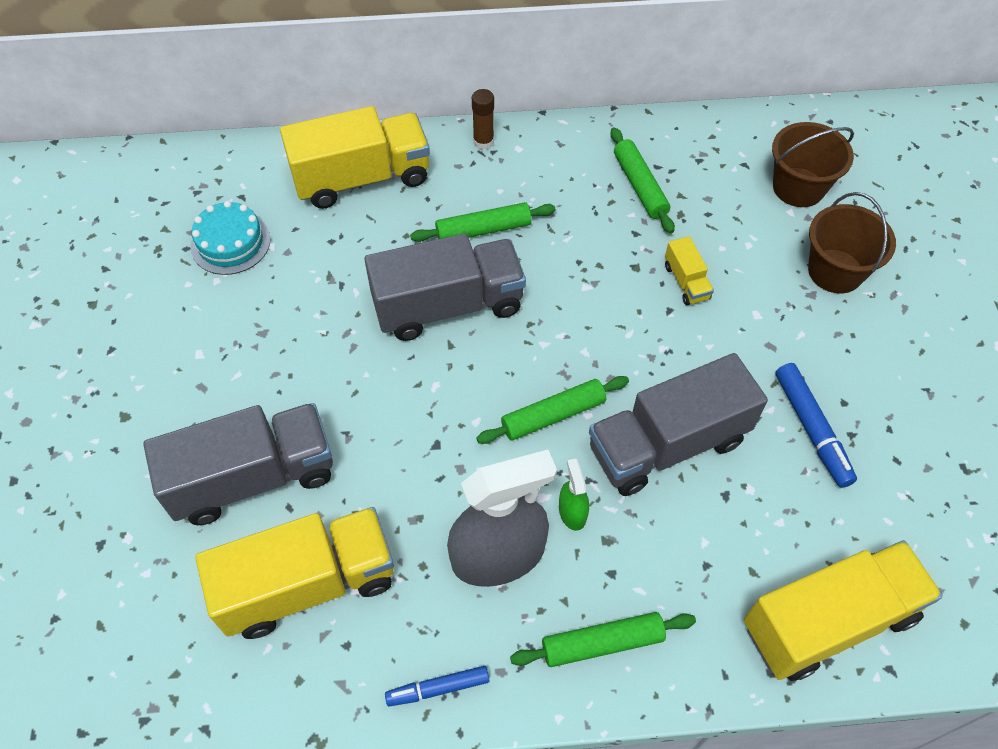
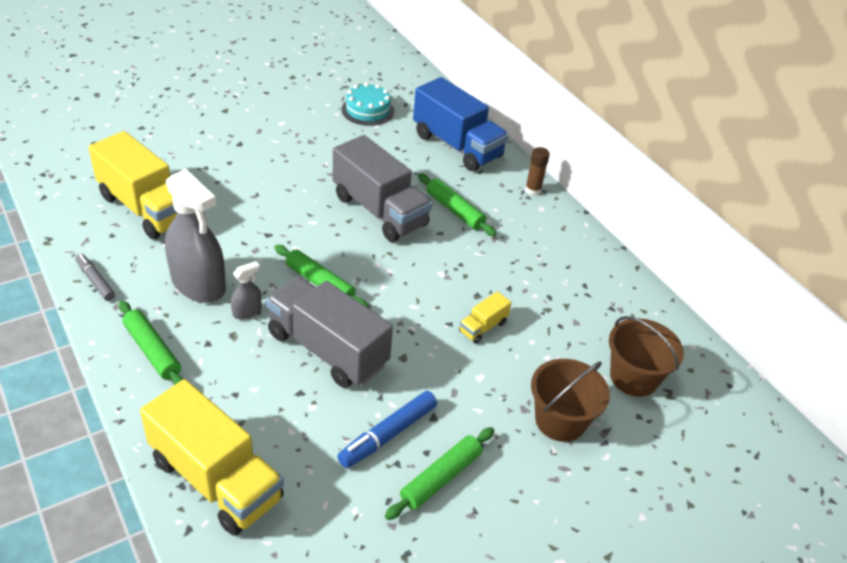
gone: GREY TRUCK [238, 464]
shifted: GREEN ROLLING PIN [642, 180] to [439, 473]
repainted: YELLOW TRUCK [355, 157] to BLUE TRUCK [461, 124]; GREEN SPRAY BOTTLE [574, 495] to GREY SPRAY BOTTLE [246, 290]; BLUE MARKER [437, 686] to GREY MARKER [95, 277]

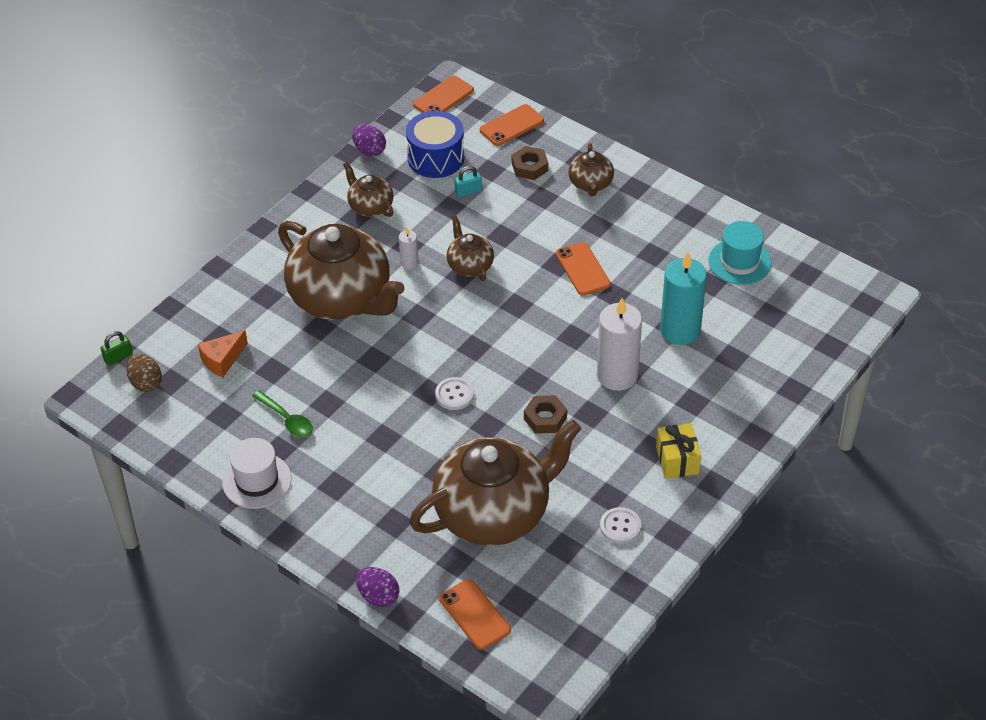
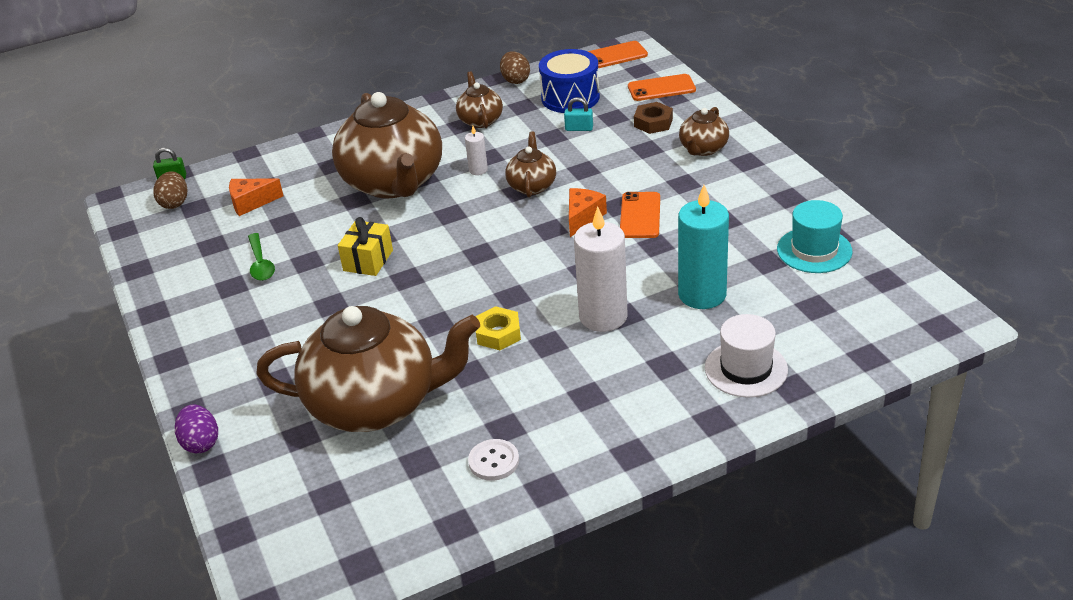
gone: WHITE BUTTON [454, 393]; ORANGE PHONE [475, 614]
new: ORANGE CHEESE [588, 212]
shifted: YELLOW GIFT [678, 451] to [365, 246]; WHITE HAT [257, 473] to [746, 356]
repainted: PURPLE EGG [369, 140] to BROWN EGG [515, 67]; BROWN NUT [545, 414] to YELLOW NUT [498, 328]

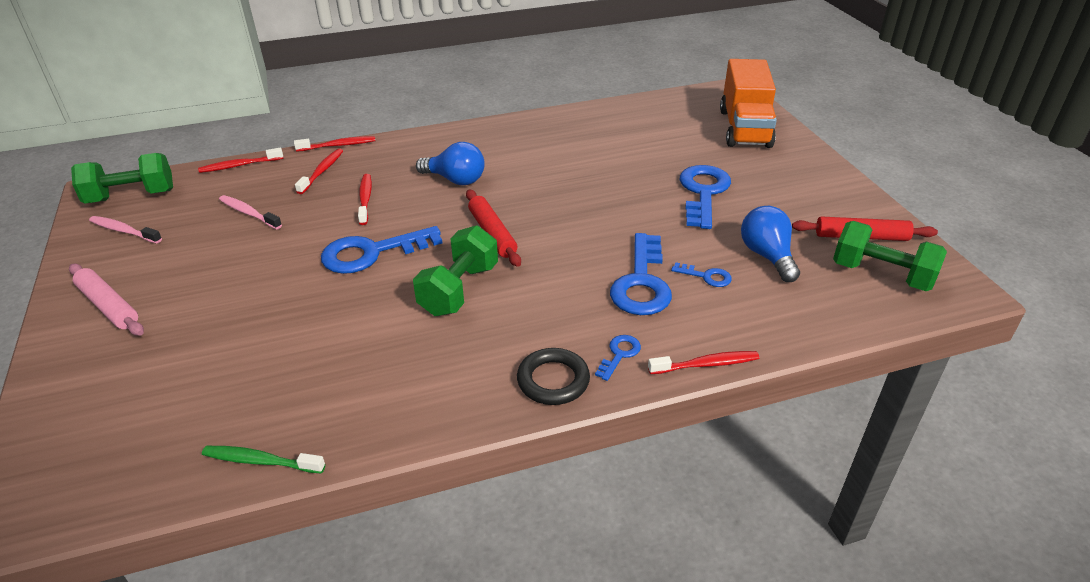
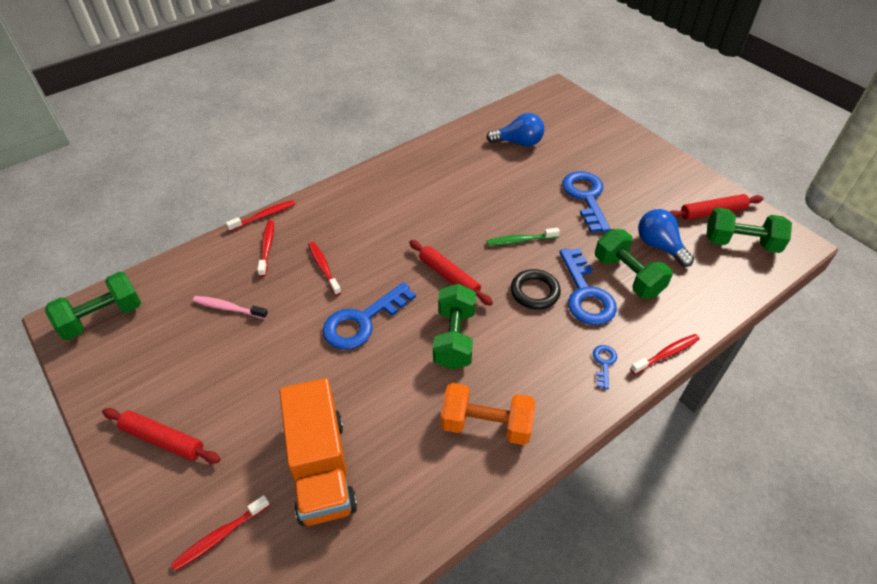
gone: PINK TOOTHBRUSH [125, 230]
new: ORANGE DUMBBELL [488, 414]
shifted: ORANGE TRUCK [748, 103] to [318, 452]; BLUE LIGHT BULB [450, 163] to [515, 129]; RED TOOTHBRUSH [240, 160] to [220, 533]; BLACK RING [553, 376] to [536, 289]; GREEN TOOTHBRUSH [263, 460] to [523, 237]
swapped: BLUE KEY [701, 274] to GREEN DUMBBELL [634, 263]
repainted: PINK ROLLING PIN [106, 300] to RED ROLLING PIN [161, 436]

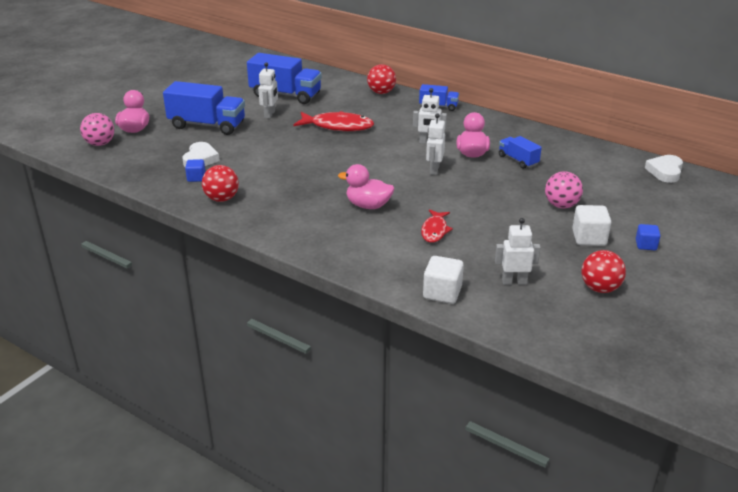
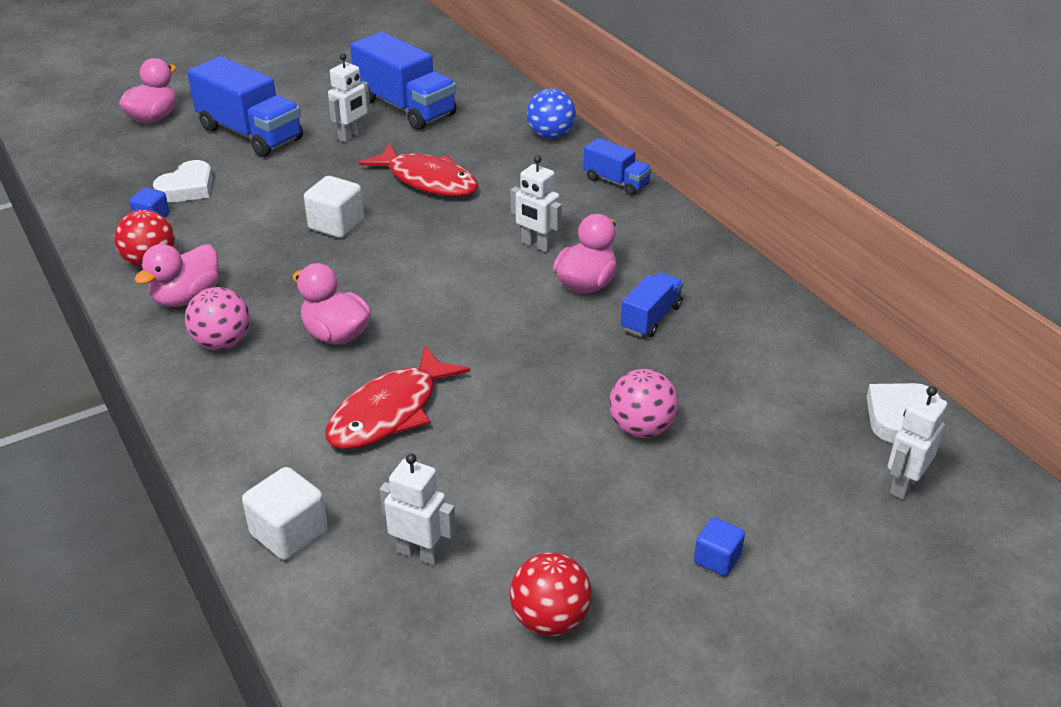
new: PINK DUCK [176, 275]
shifted: PINK BALL [97, 129] to [217, 318]; WHITE ROBOT [435, 144] to [918, 443]; WHITE CUBE [591, 225] to [334, 207]
repainted: RED BALL [381, 79] to BLUE BALL [551, 114]
rotated: BLUE TRUCK [520, 152] = [652, 305] 45 degrees clockwise
scaled: RED FISH [437, 226] = [398, 397] x1.64

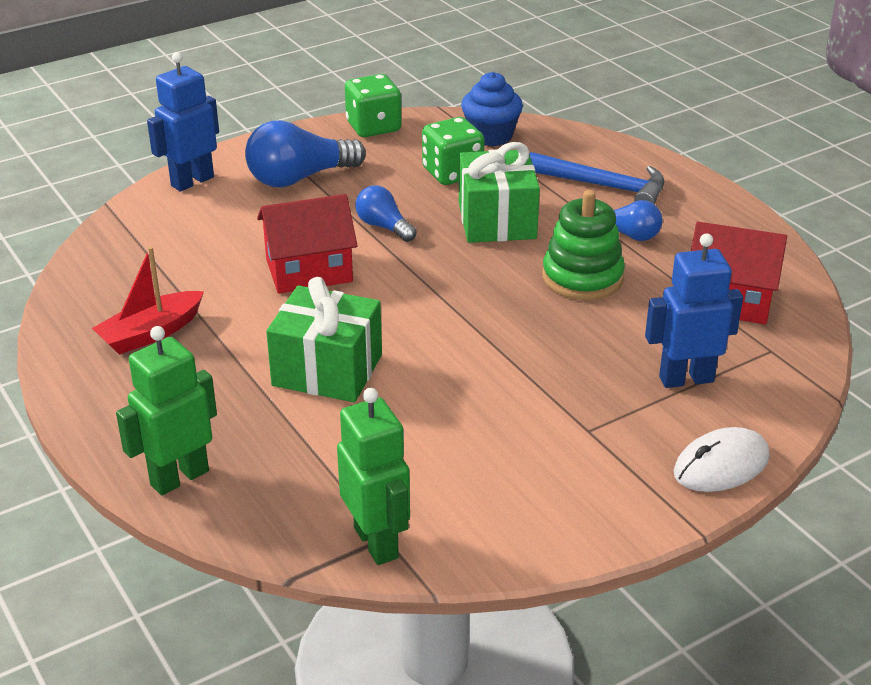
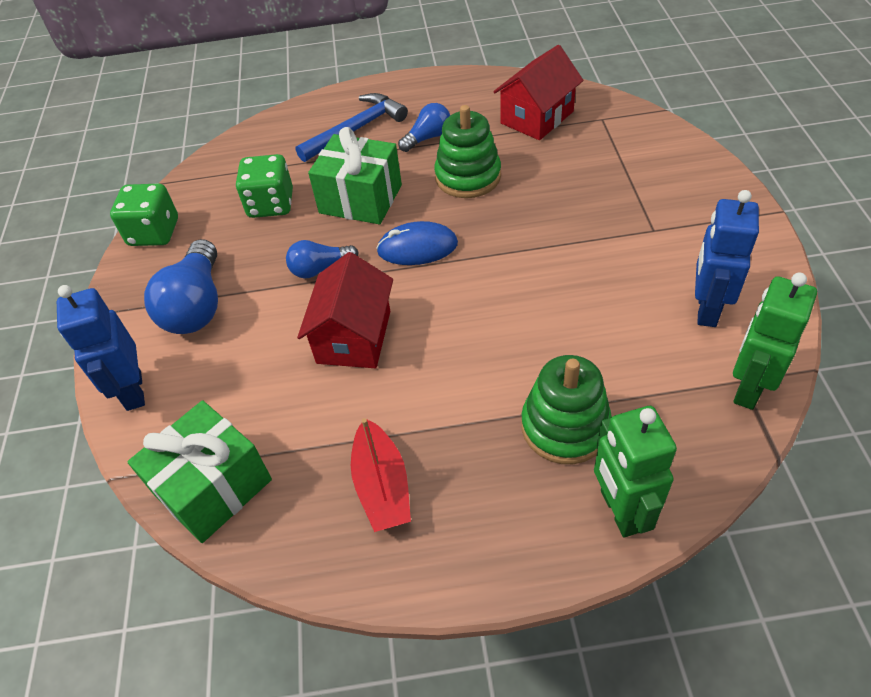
gone: BLUE CUPCAKE [492, 109]; WHITE MOUSE [722, 459]
new: BLUE MOUSE [417, 243]; GREEN STACKING TOY [566, 409]
shifted: BLUE ROBOT [694, 311] to [727, 258]; GREEN GIFT [324, 339] to [199, 471]
rotated: GREEN ROBOT [373, 476] = [775, 341] 60 degrees counterclockwise

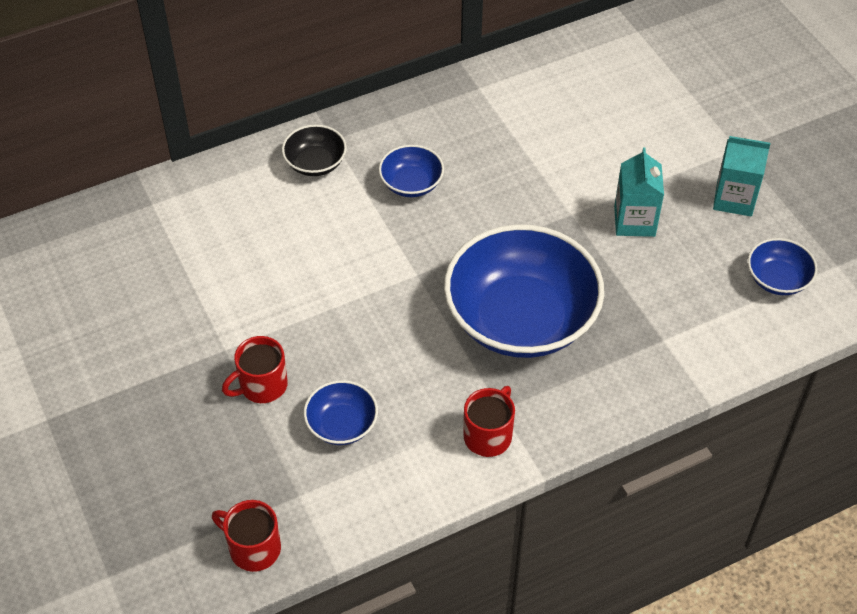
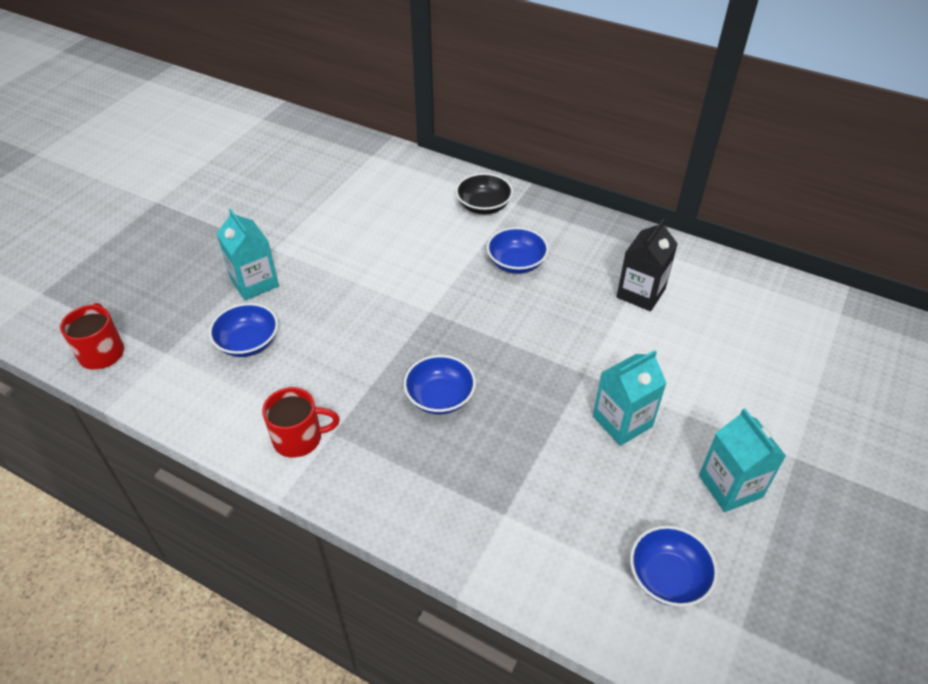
new: BLACK CARTON [647, 265]
swapped: RED MUG [255, 369] to TURQUOISE CARTON [248, 255]
scaled: BLUE BOWL [524, 291] = [439, 384] x0.45

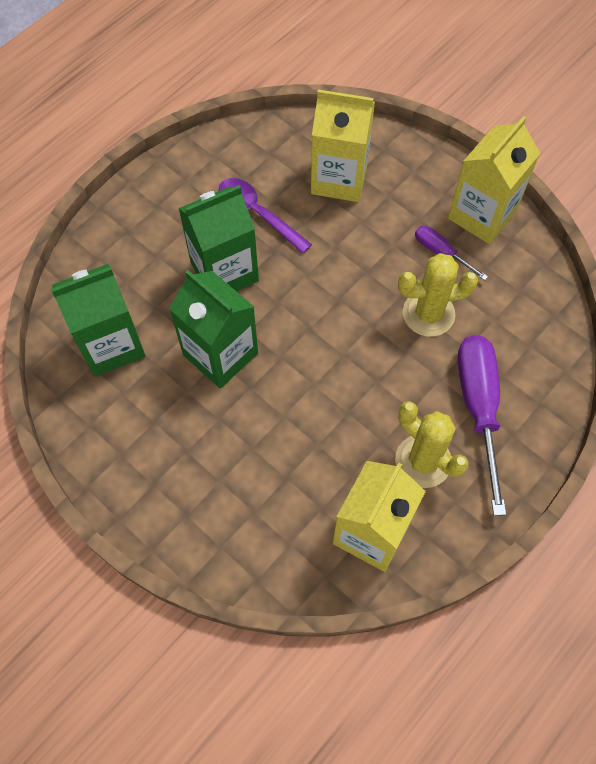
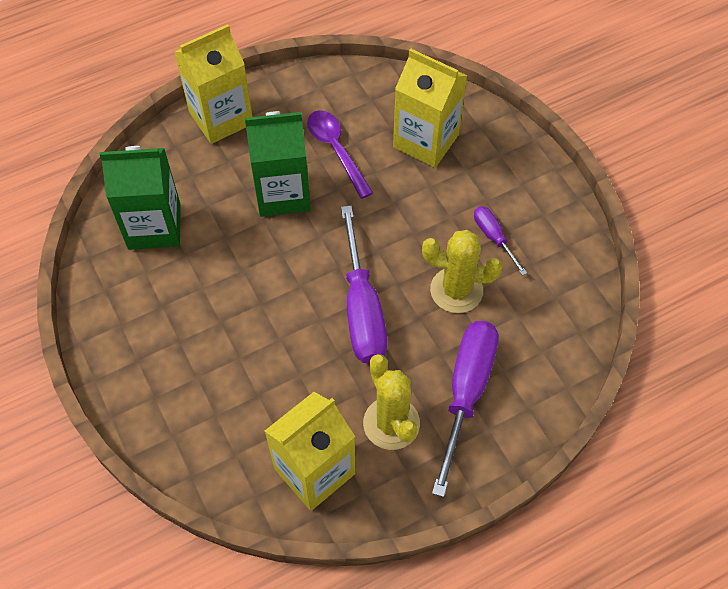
gone: GREEN CARTON [213, 329]
new: PURPLE SCREWDRIVER [364, 285]
shifted: YELLOW CARTON [494, 180] to [213, 84]

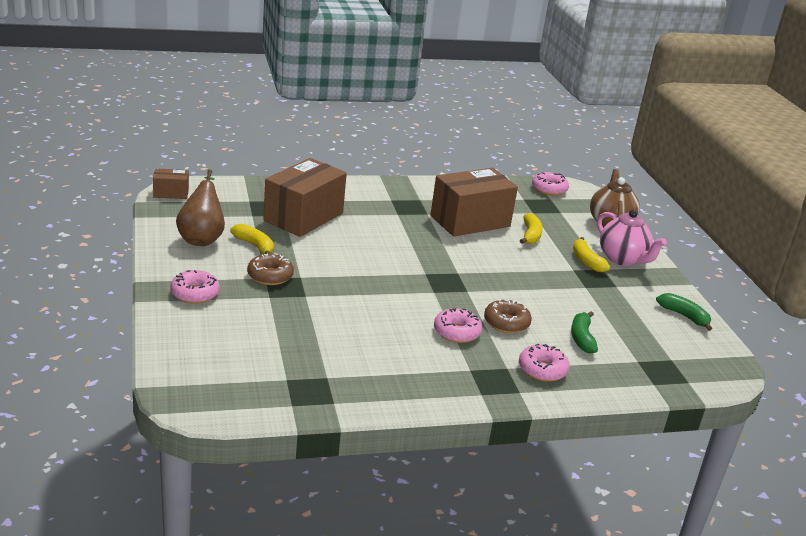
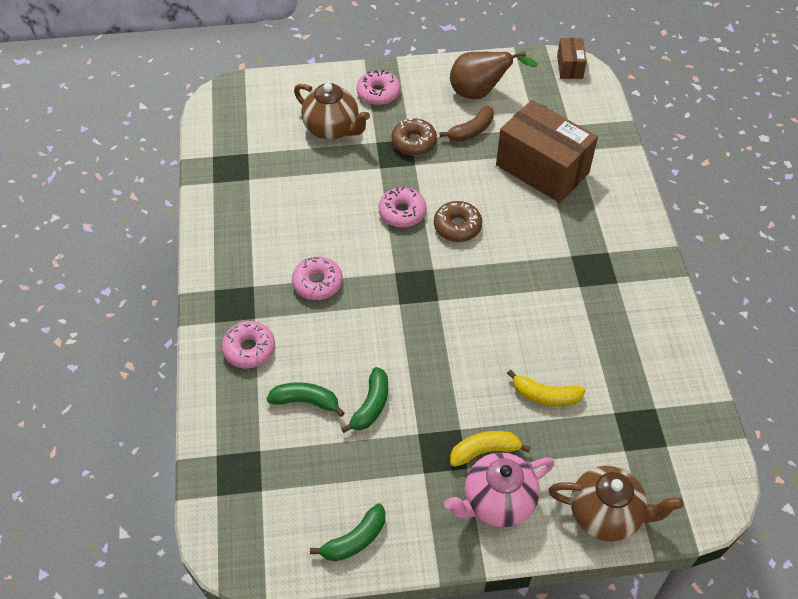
gone: BROWN BOX [474, 202]
new: BROWN TEAPOT [332, 111]; GREEN BANANA [364, 400]
shifted: PINK DONUT [550, 183] to [402, 207]; BROWN DONUT [508, 316] to [458, 221]
repainted: YELLOW BANANA [252, 239] to BROWN BANANA [467, 123]

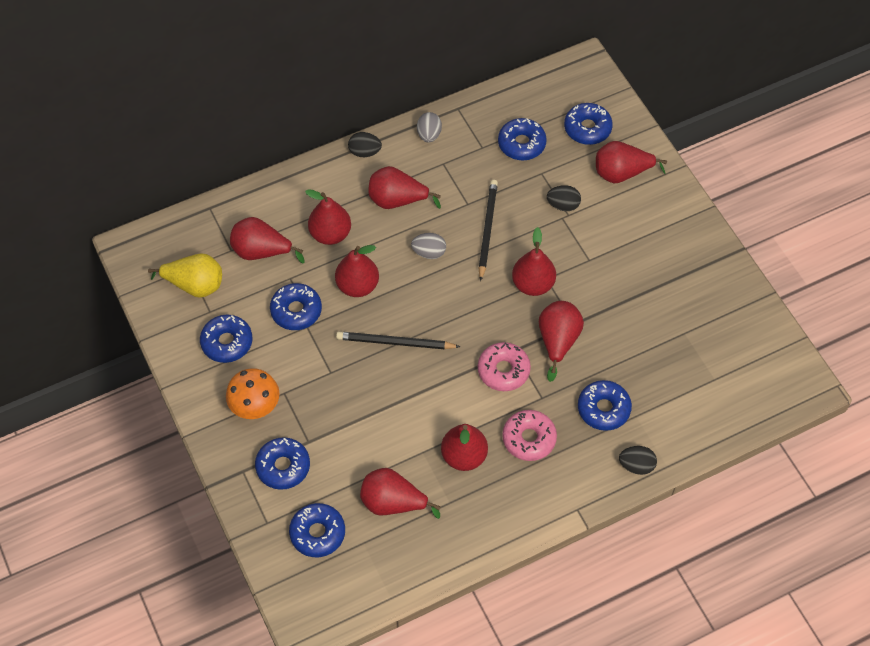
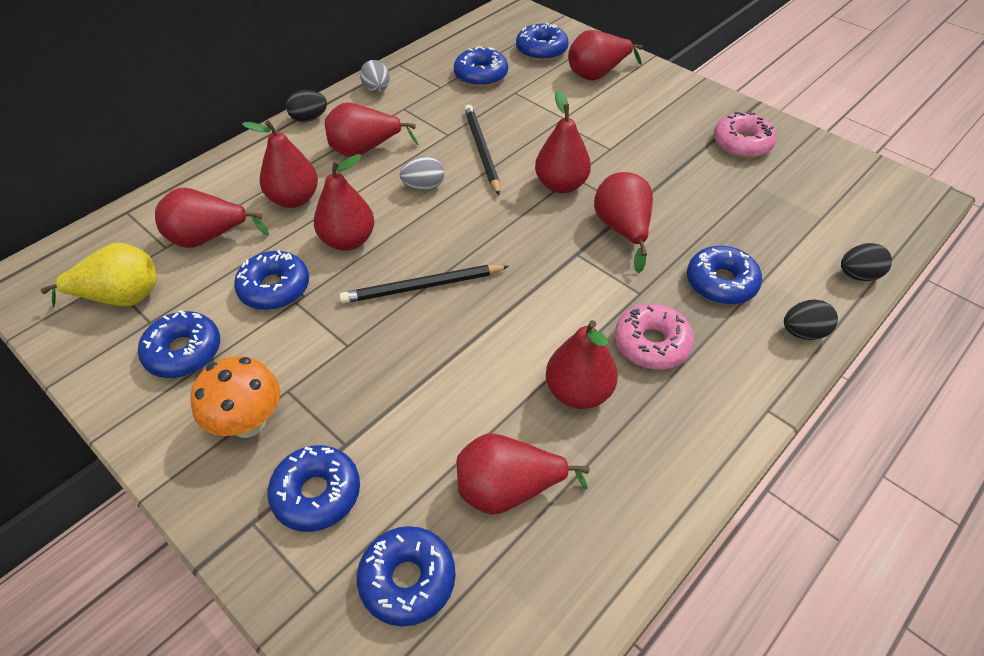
shifted: BLACK EGG [564, 198] to [866, 262]; PINK DONUT [504, 366] to [745, 135]

